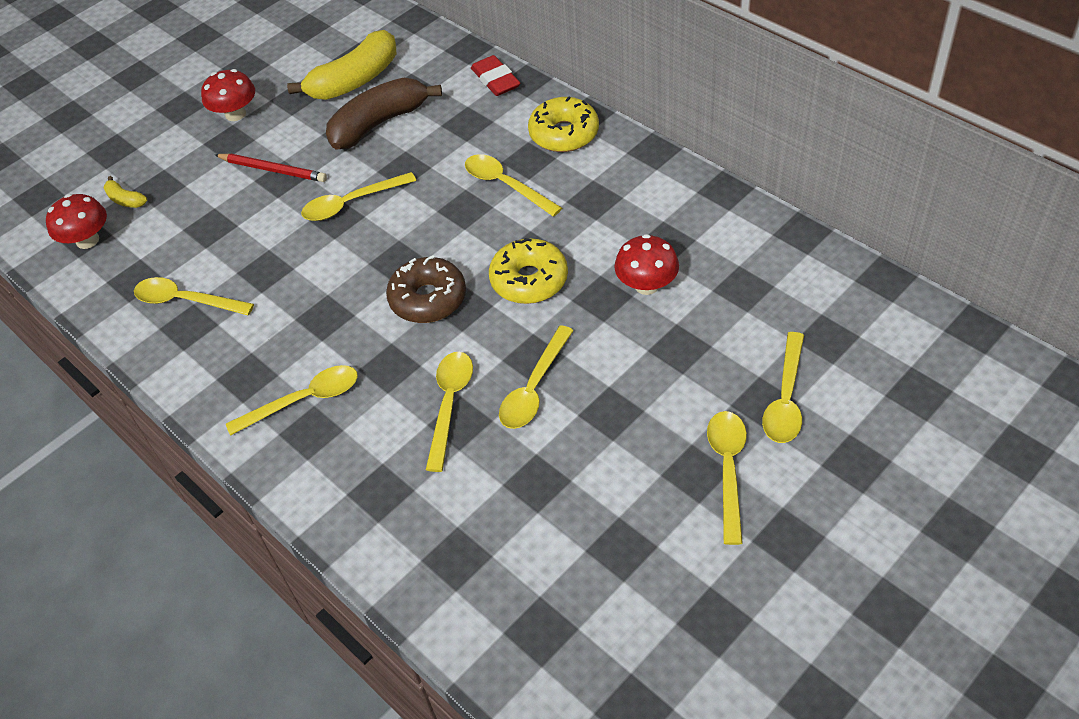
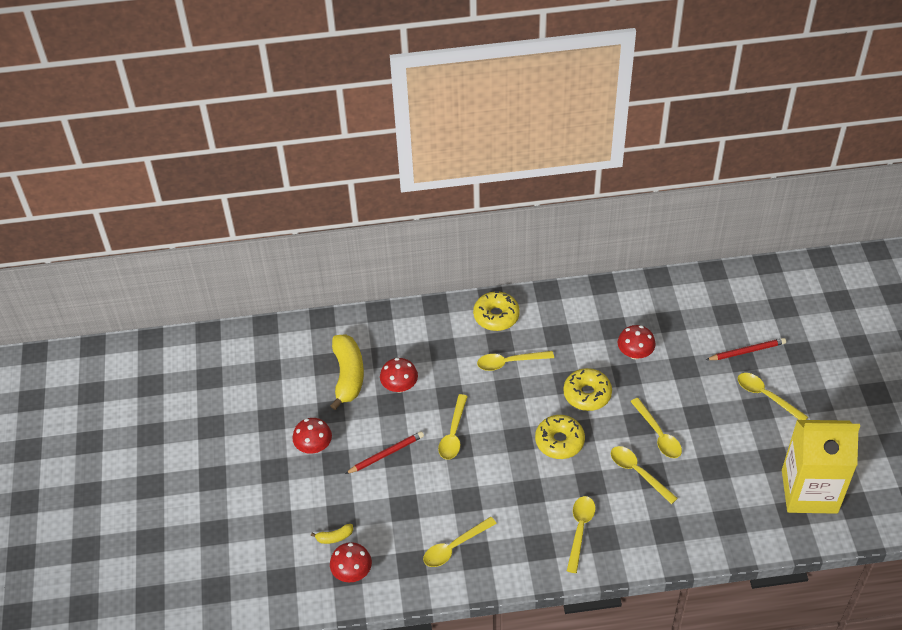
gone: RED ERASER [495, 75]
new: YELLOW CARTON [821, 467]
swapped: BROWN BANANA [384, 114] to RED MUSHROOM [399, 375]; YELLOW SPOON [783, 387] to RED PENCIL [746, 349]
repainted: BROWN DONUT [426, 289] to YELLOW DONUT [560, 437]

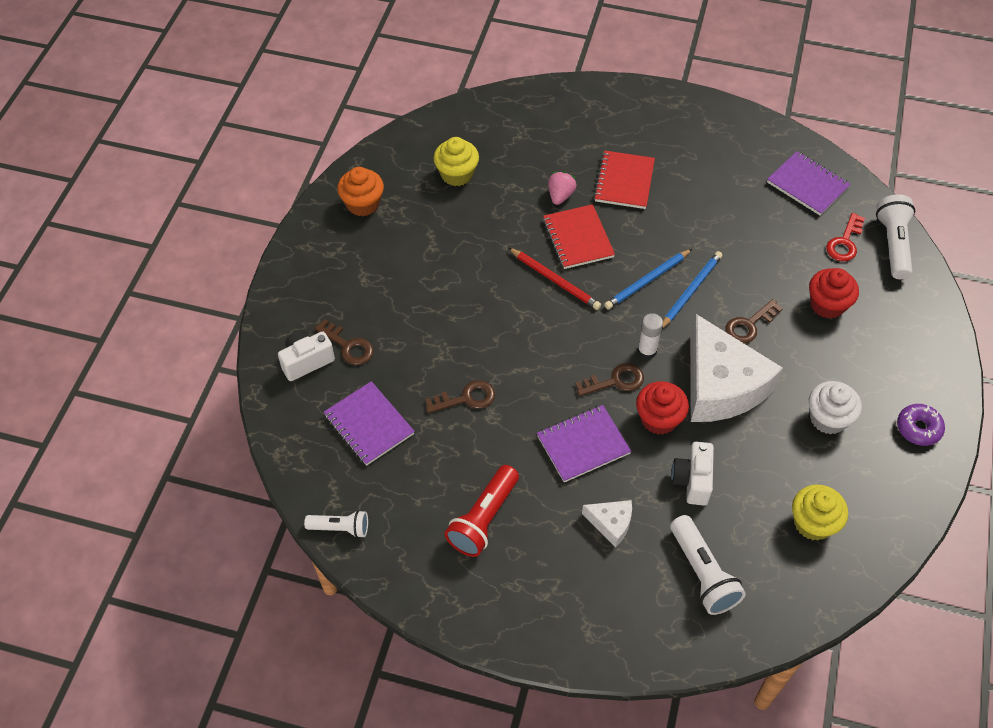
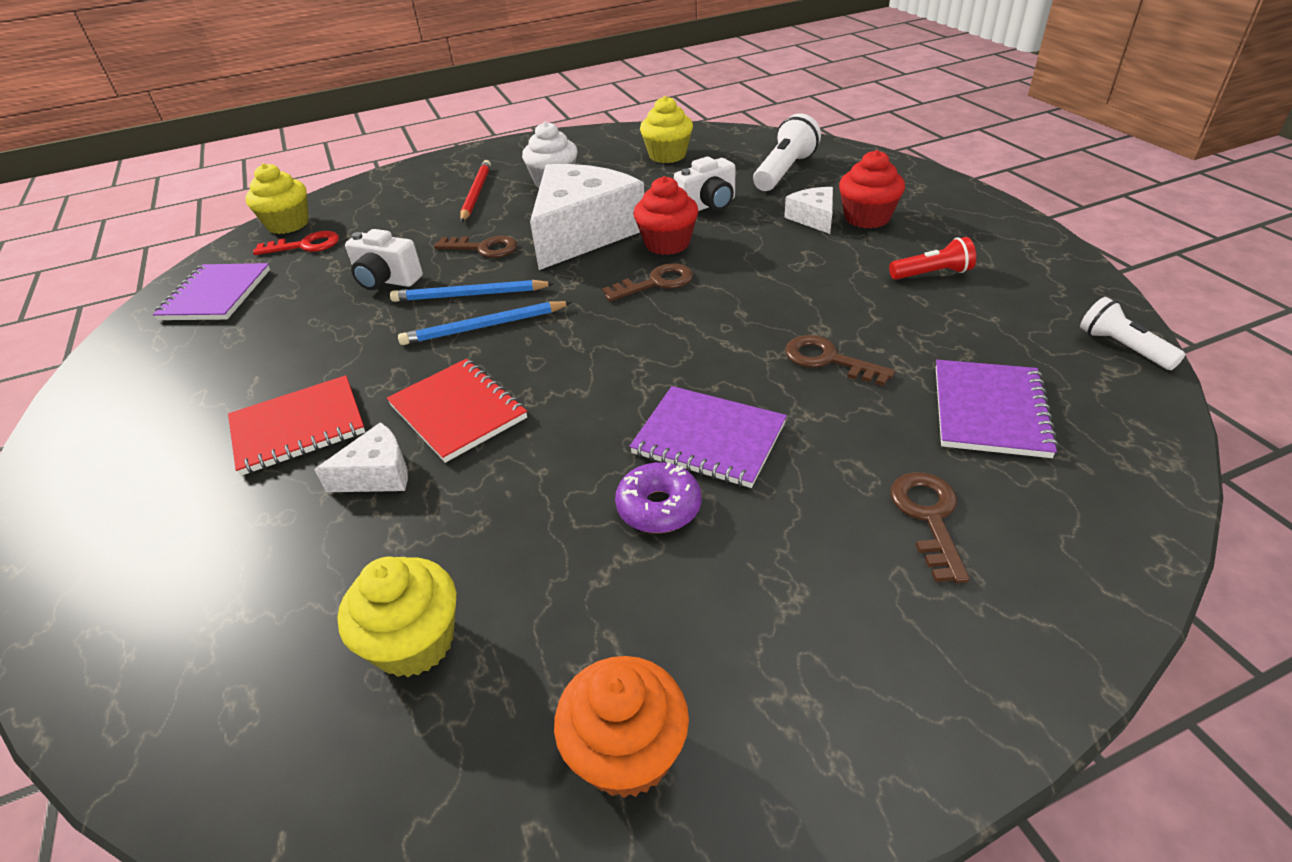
gone: WHITE GLUE STICK [650, 336]
shifted: RED PENCIL [554, 278] to [475, 191]; RED CUPCAKE [834, 293] to [872, 189]; WHITE CAMERA [306, 356] to [384, 259]; PURPLE DONUT [921, 425] to [658, 497]; PURPLE NOTEBOOK [584, 444] to [708, 437]
swapped: PINK STRAWBERRY [562, 188] to WHITE CHEESE [361, 457]; WHITE FLASHLIGHT [895, 237] to YELLOW CUPCAKE [277, 198]
rotated: RED NOTEBOOK [579, 236] = [457, 411] 75 degrees counterclockwise; BLUE PENCIL [648, 279] = [485, 323] 150 degrees clockwise; BROWN KEY [609, 379] = [647, 282] 120 degrees clockwise
scaled: RED FLASHLIGHT [482, 511] = [932, 258] x0.63

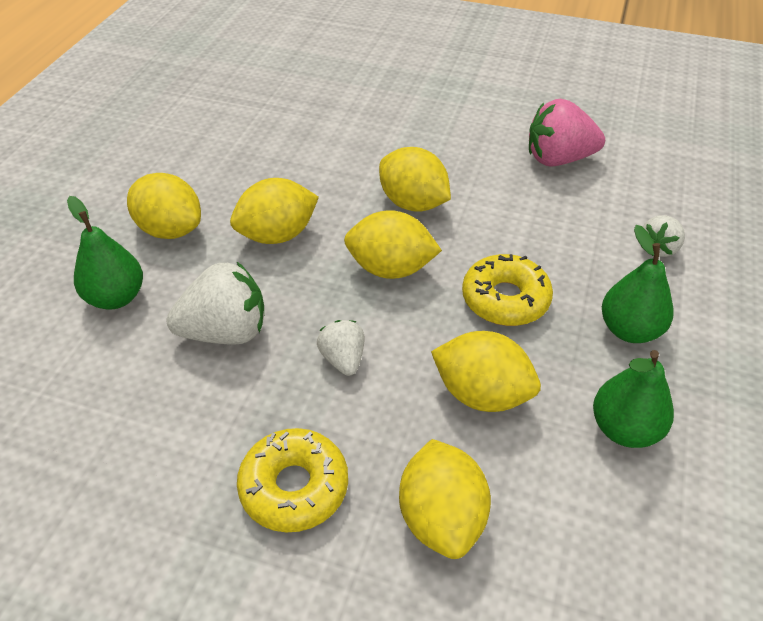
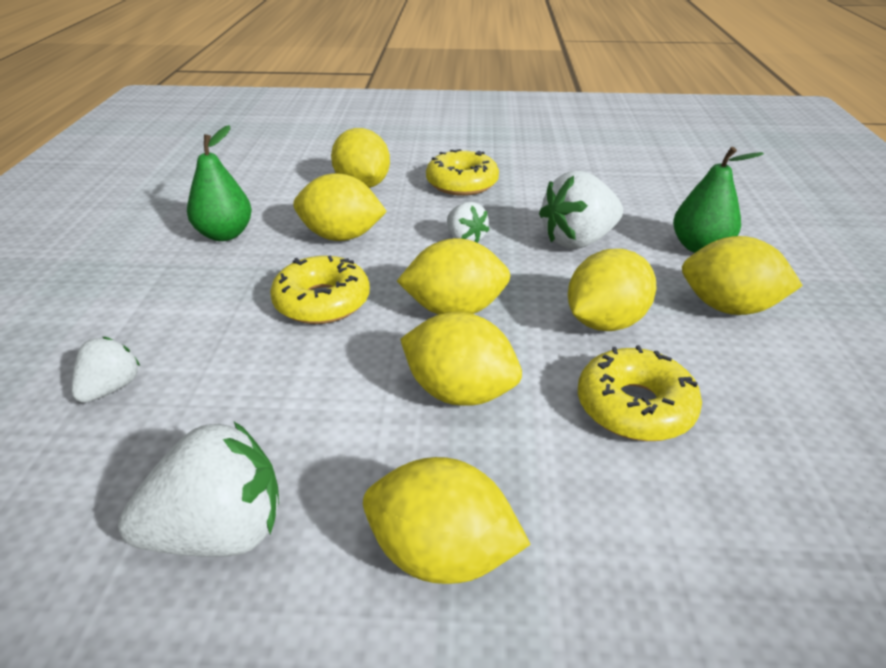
gone: GREEN PEAR [638, 284]
new: YELLOW DONUT [640, 393]; YELLOW LEMON [447, 520]
repainted: PINK STRAWBERRY [567, 133] to WHITE STRAWBERRY [198, 489]

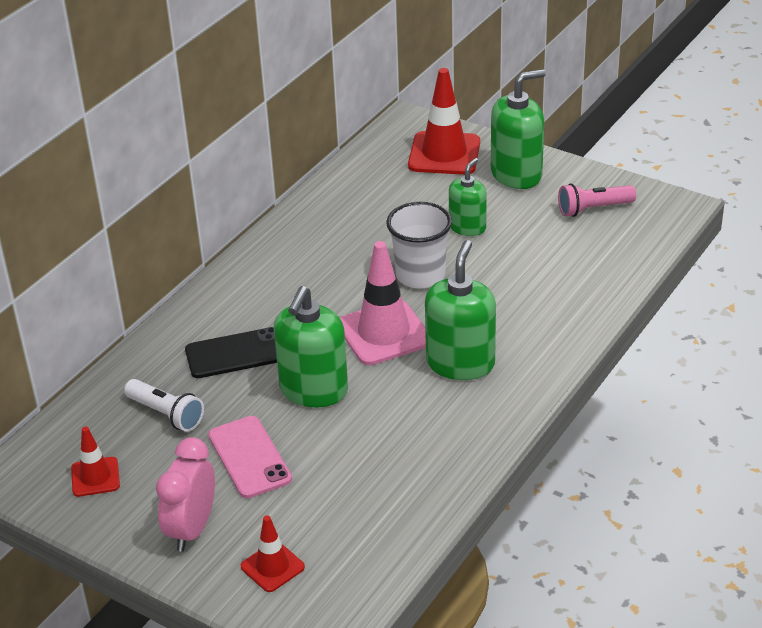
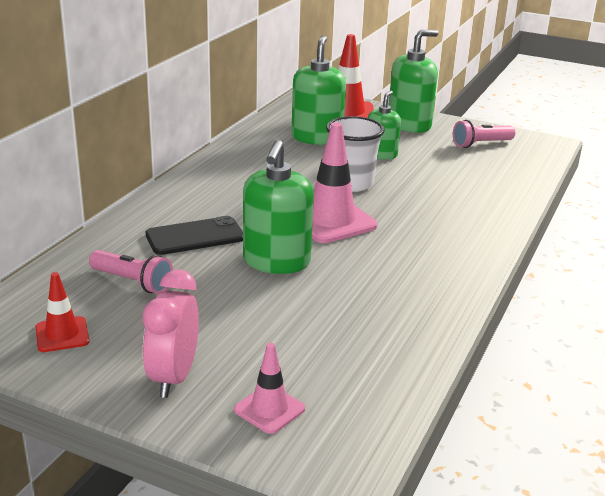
gone: PINK PHONE [250, 457]
shifted: GREEN SOAP DISPENSER [460, 310] to [318, 90]
repainted: WHITE FLASHLIGHT [164, 405] to PINK FLASHLIGHT [131, 272]; RED TRAFFIC CONE [273, 553] to PINK TRAFFIC CONE [269, 388]

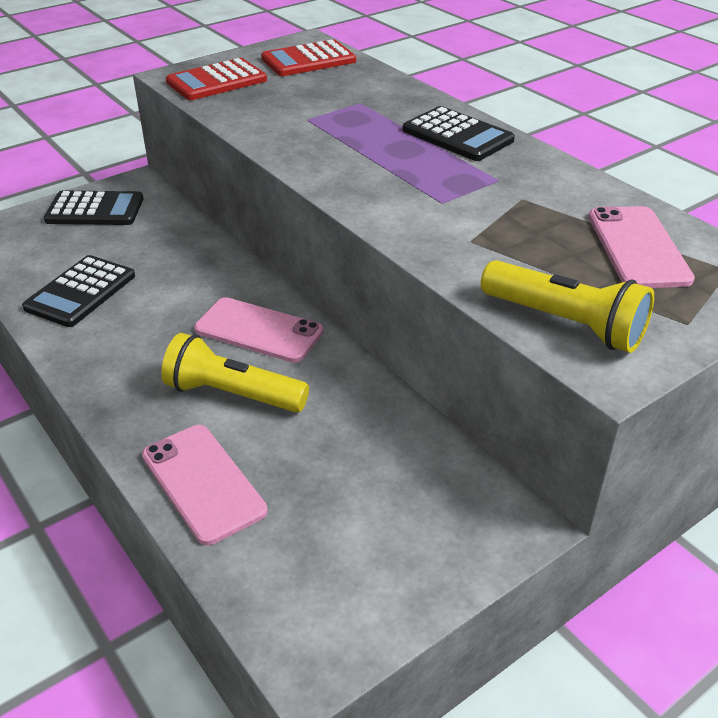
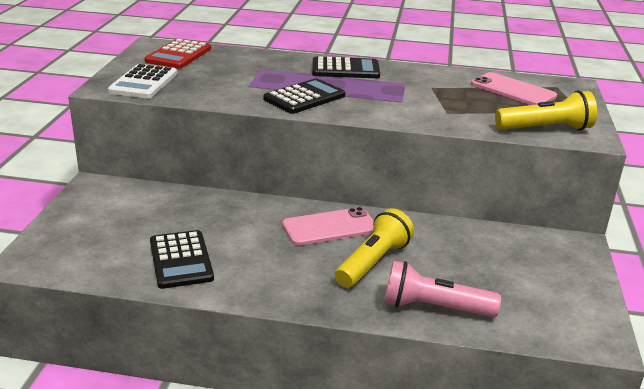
shifted: BLACK CALCULATOR [94, 208] to [304, 96]
swapped: PINK PHONE [205, 485] to PINK FLASHLIGHT [443, 289]
repainted: RED CALCULATOR [216, 79] to WHITE CALCULATOR [142, 81]
rotated: YELLOW FLASHLIGHT [235, 373] = [374, 248] 150 degrees clockwise

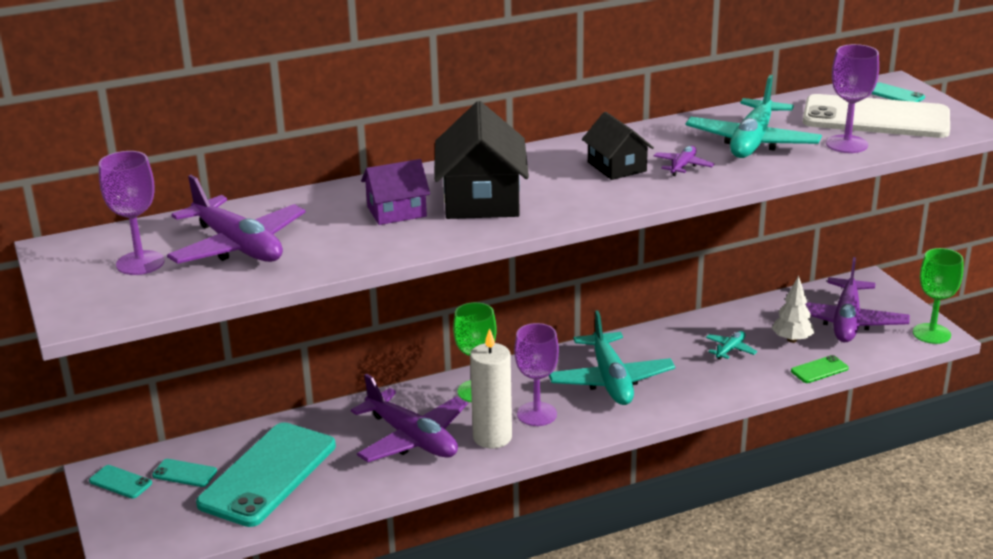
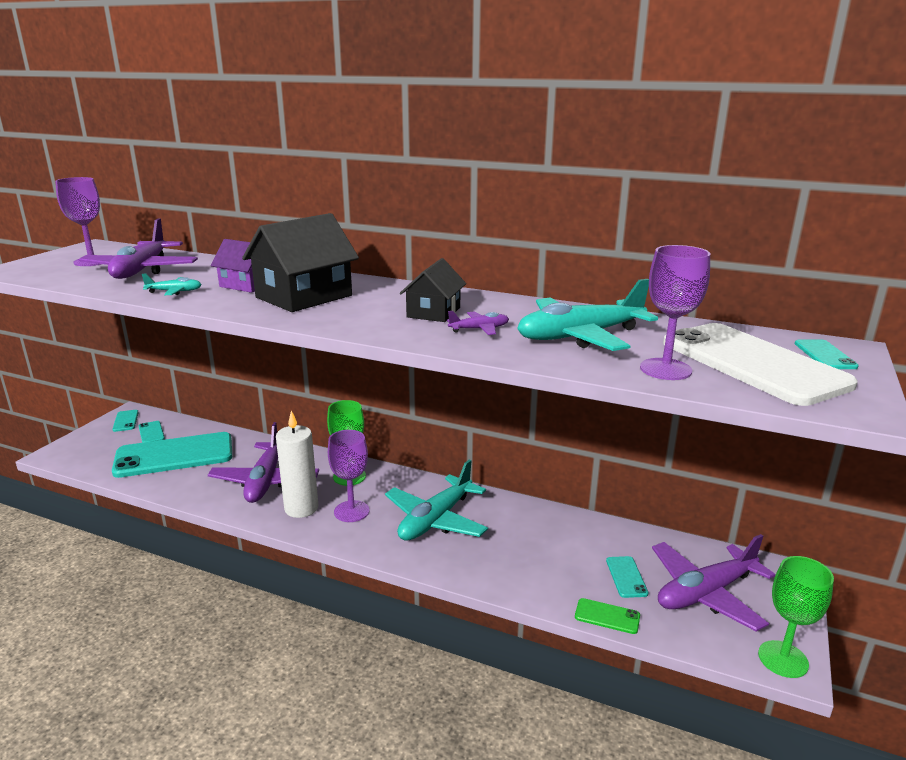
shifted: TURQUOISE PLANE [731, 345] to [172, 284]
swapped: WHITE TREE [793, 309] to TURQUOISE PHONE [627, 577]

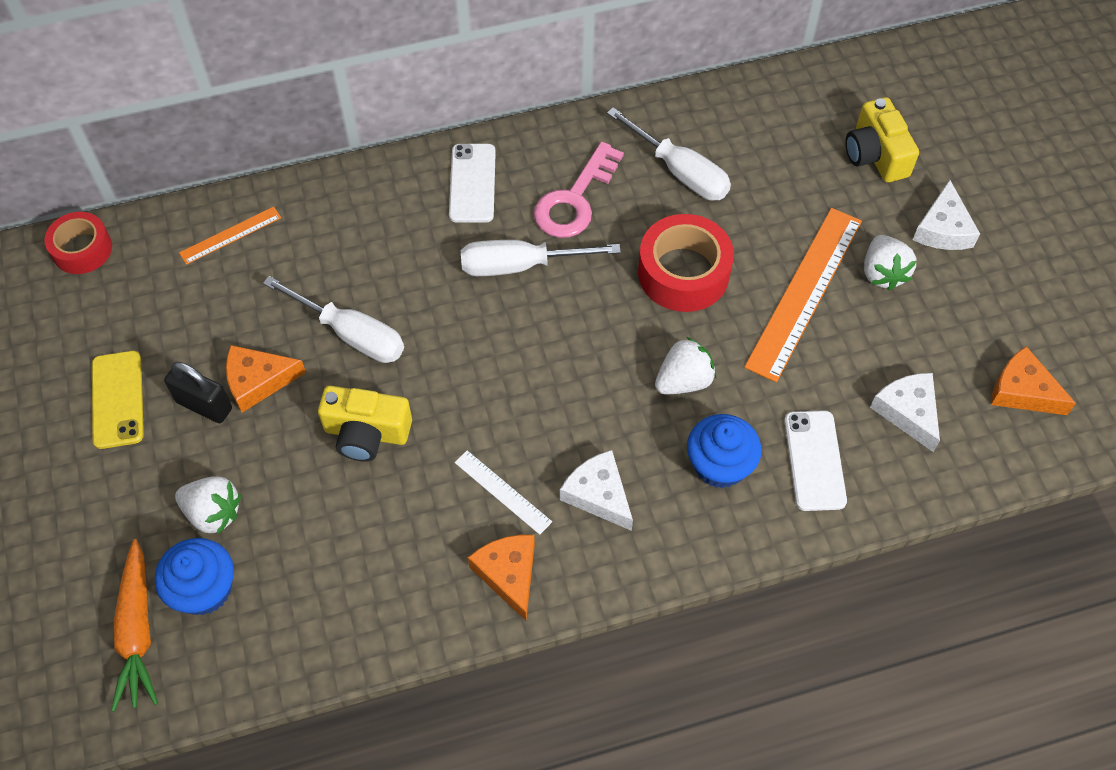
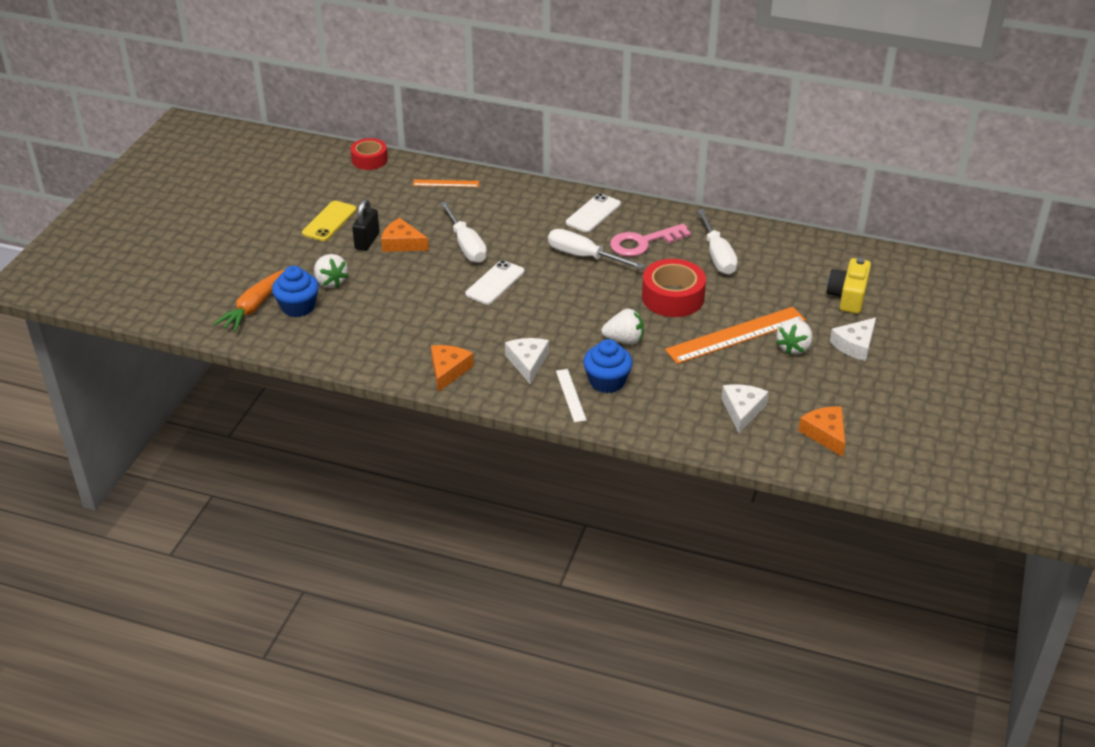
gone: YELLOW CAMERA [365, 424]
shifted: WHITE PHONE [815, 460] to [495, 282]; WHITE RULER [503, 492] to [571, 395]
rotated: BLACK PADLOCK [198, 392] = [365, 225] 45 degrees clockwise

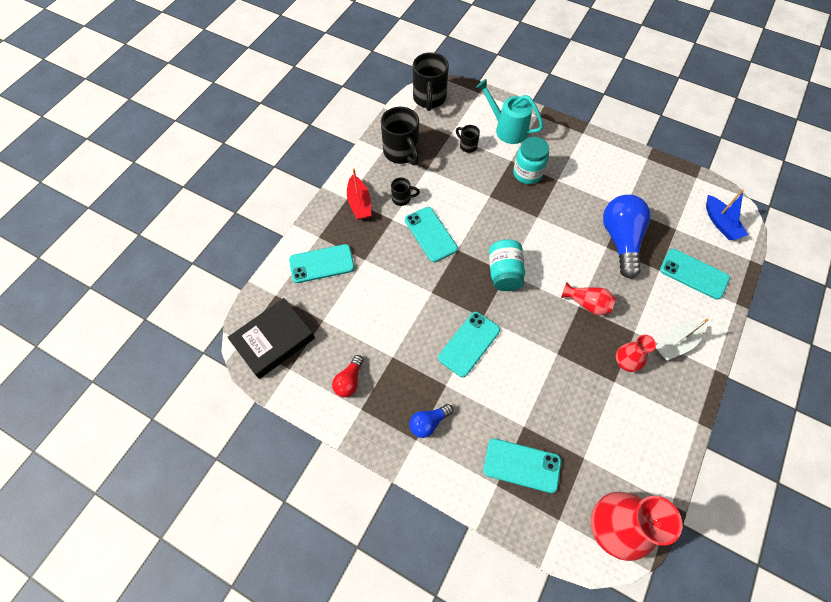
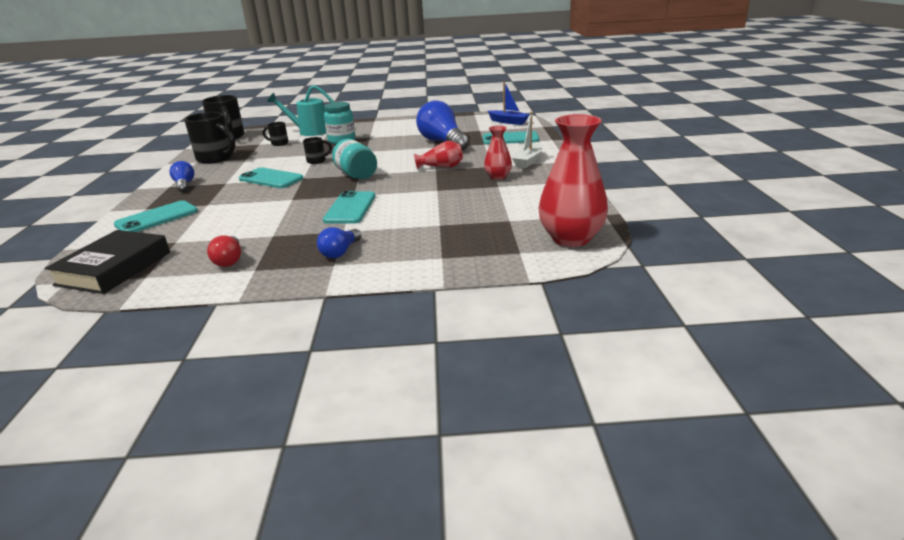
gone: TURQUOISE PHONE [522, 465]
shifted: BLACK MUG [405, 191] to [317, 150]
swapped: RED BOAT [359, 194] to BLUE LIGHT BULB [181, 176]

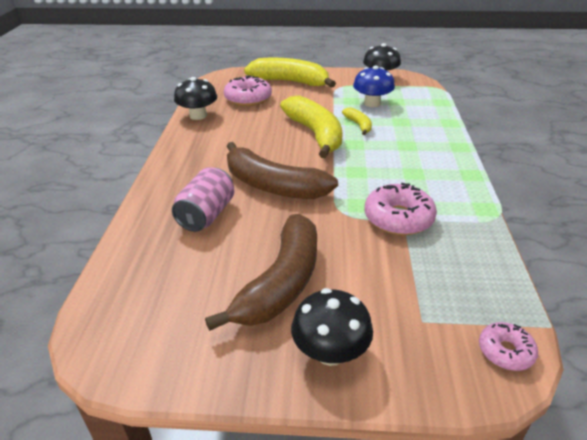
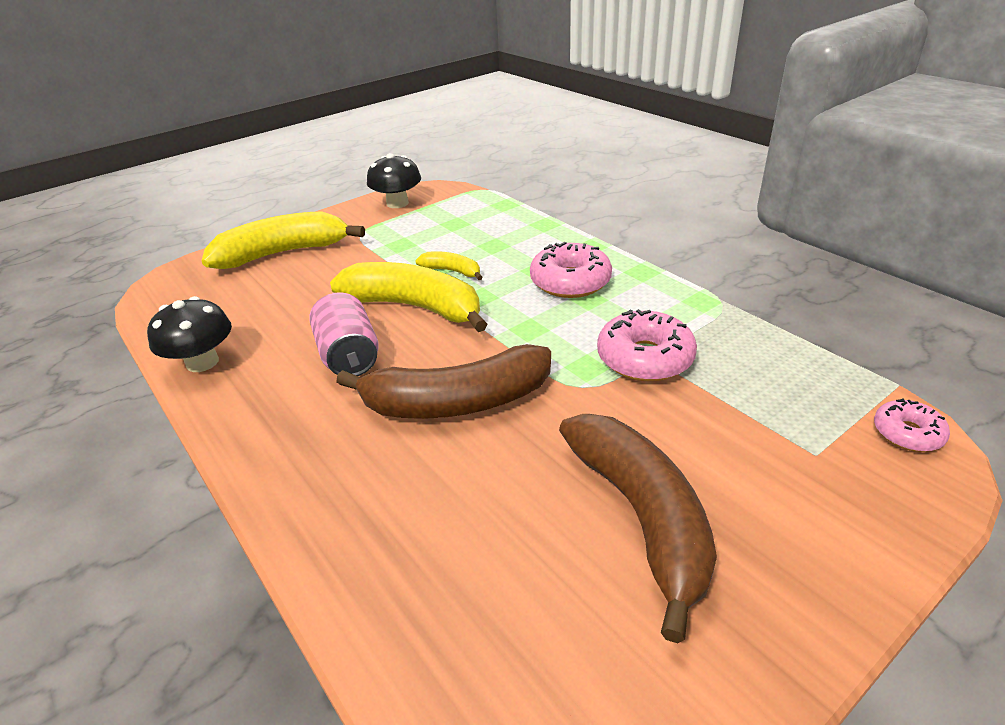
gone: BLUE MUSHROOM [374, 86]; BLACK MUSHROOM [332, 327]
shifted: PINK DONUT [248, 90] to [571, 270]; PINK CAN [203, 199] to [344, 334]

